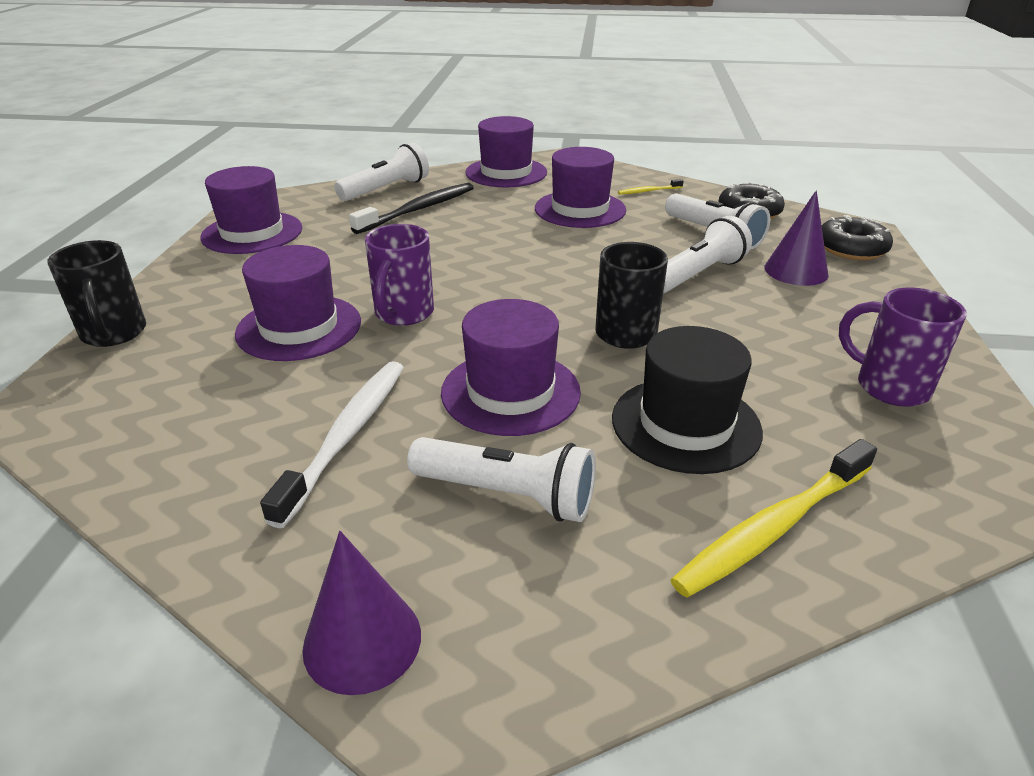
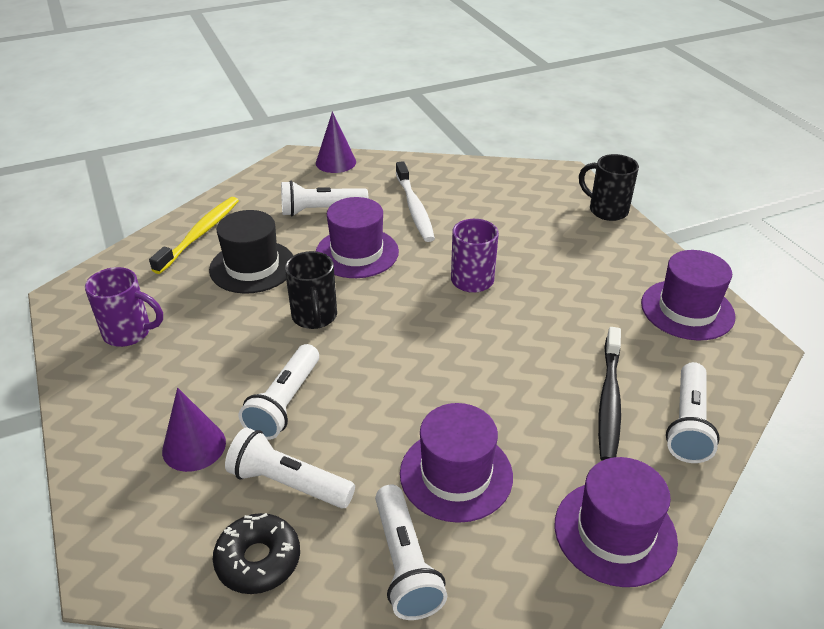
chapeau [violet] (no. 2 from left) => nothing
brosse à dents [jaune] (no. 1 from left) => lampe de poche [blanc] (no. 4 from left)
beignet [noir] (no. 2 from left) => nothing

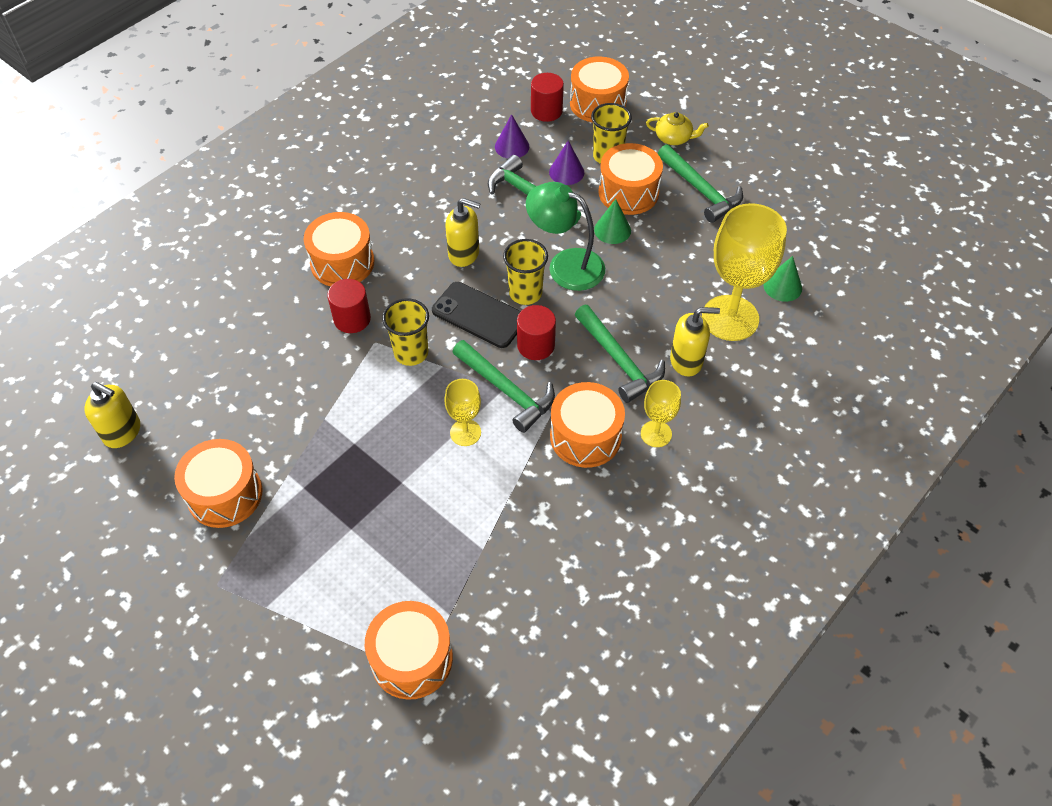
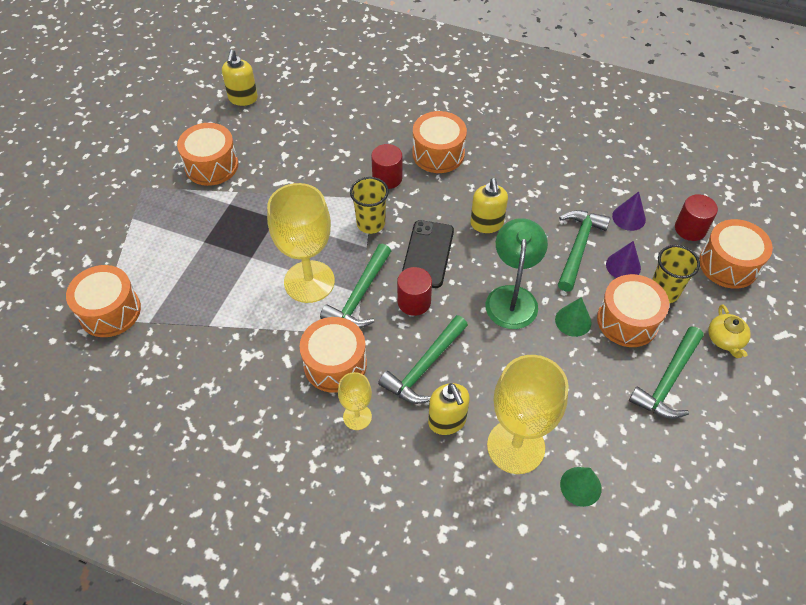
verre à pied [jaune] (no. 1 from left), x1.97
gobelet [jaune] (no. 2 from left) => nothing

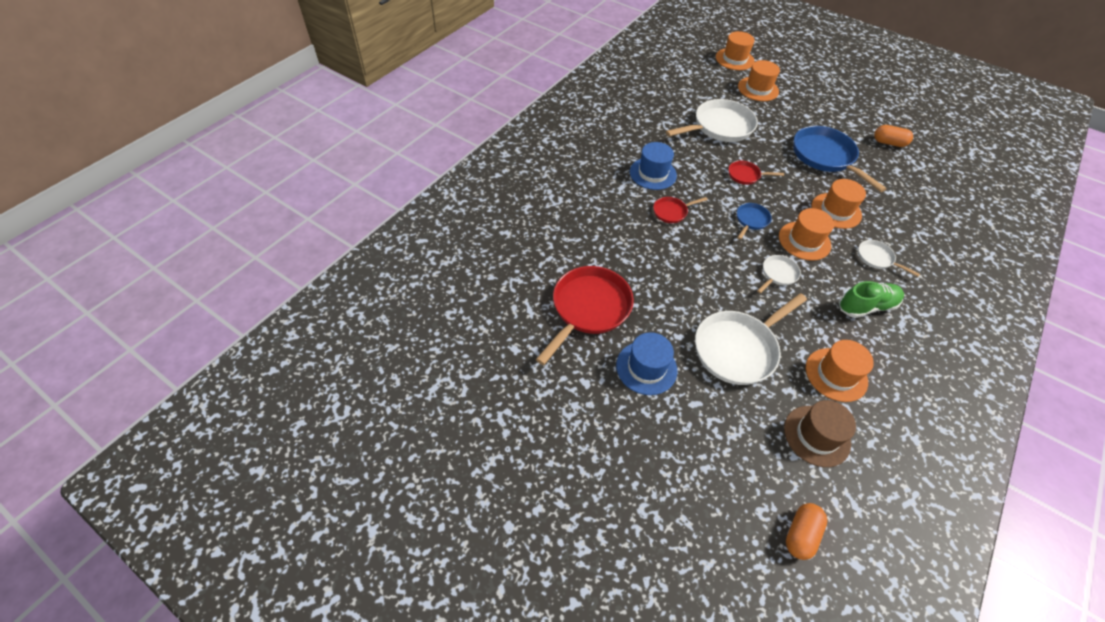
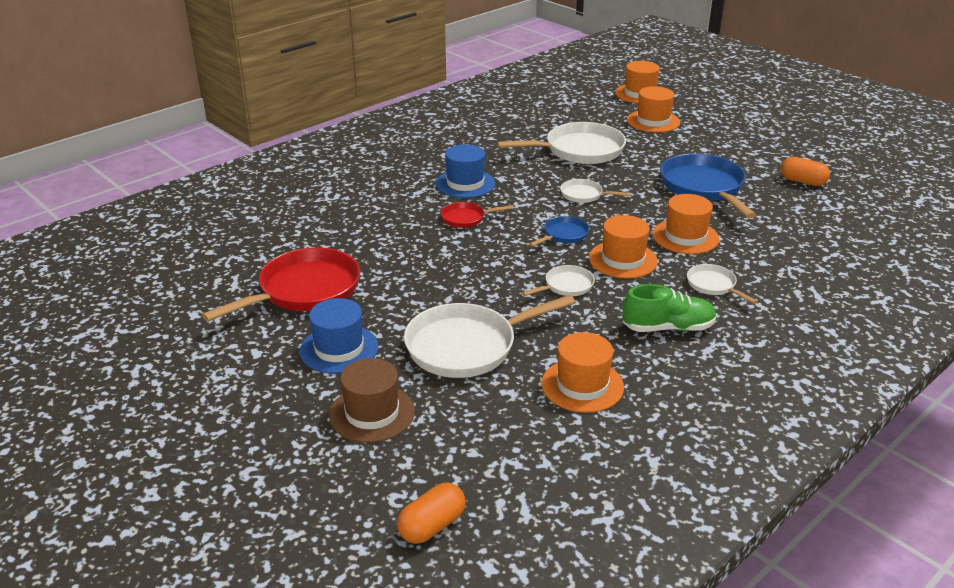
poêle [rouge] (no. 3 from left) => poêle [blanc] (no. 4 from left)
chapeau [marron], relocated

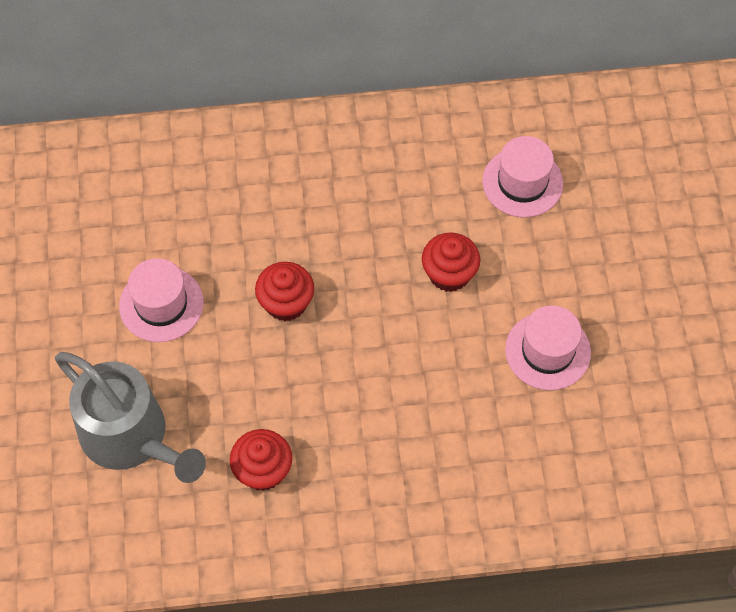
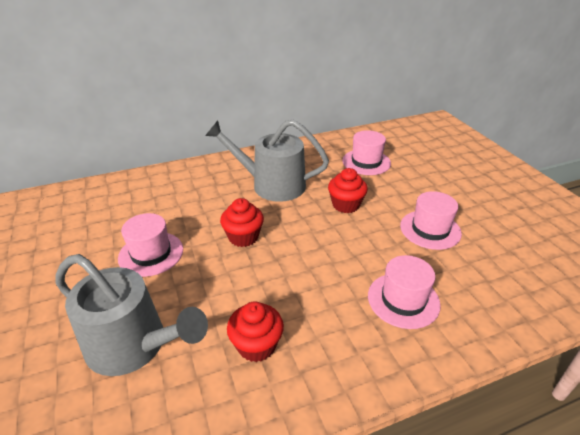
nothing => arrosoir [gris] (no. 2 from left)
nothing => chapeau [rose] (no. 3 from left)

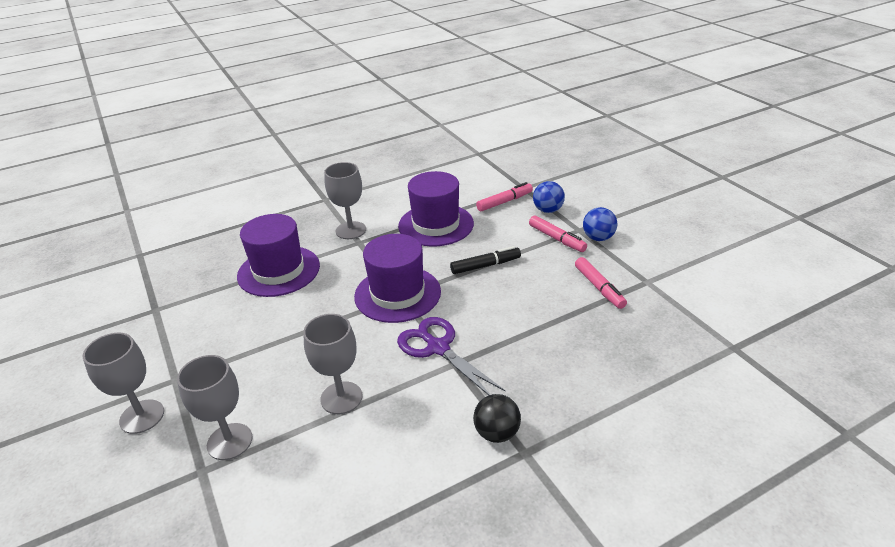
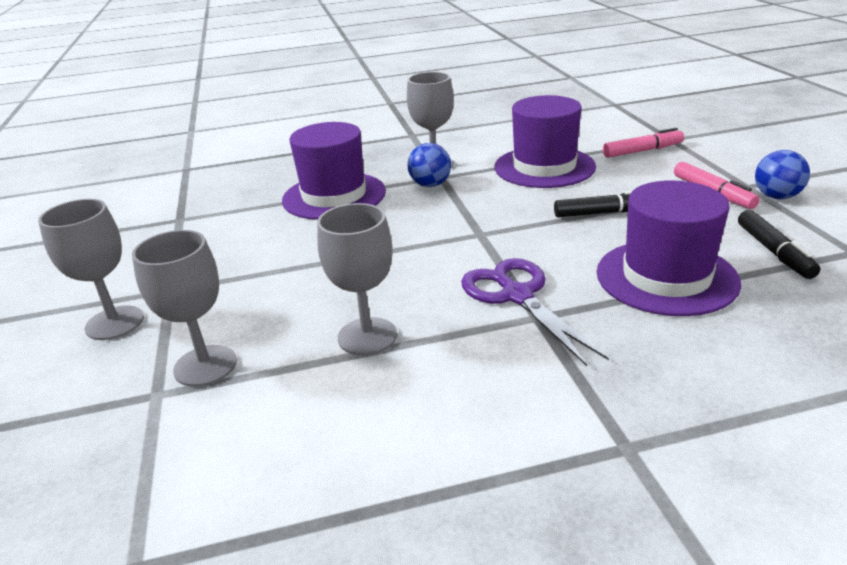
chapeau [violet] (no. 2 from left in the first image) => chapeau [violet] (no. 3 from left), relocated
balle [noir] => nothing
balle [bleu] (no. 1 from left), relocated
feutre [rose] (no. 3 from left) => feutre [noir] (no. 2 from left)

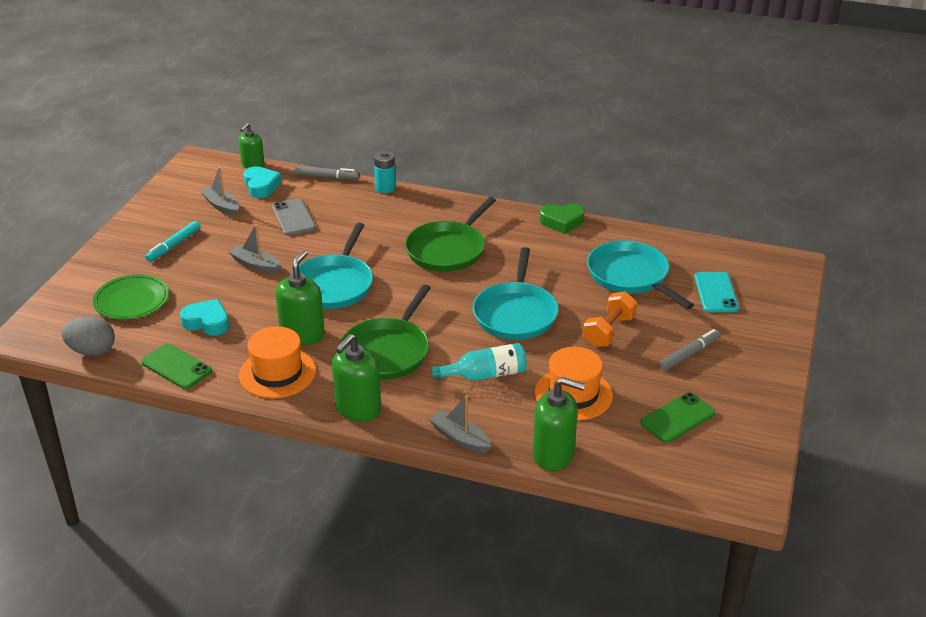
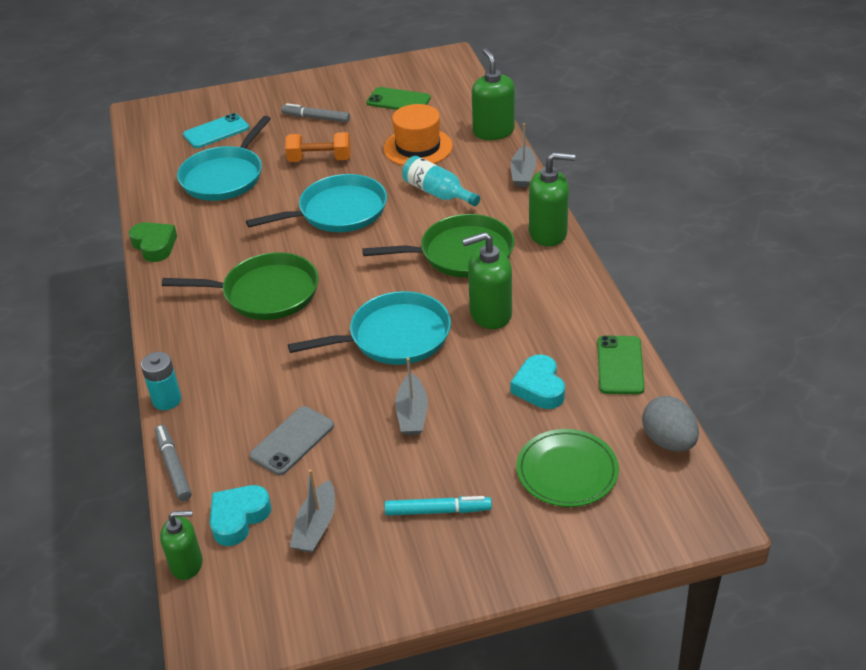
chapeau [orange] (no. 1 from left) => nothing

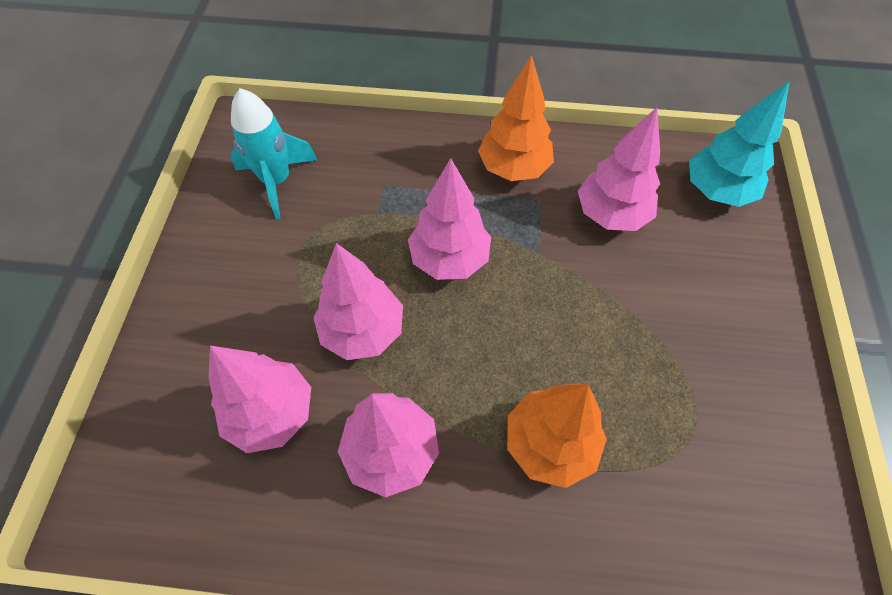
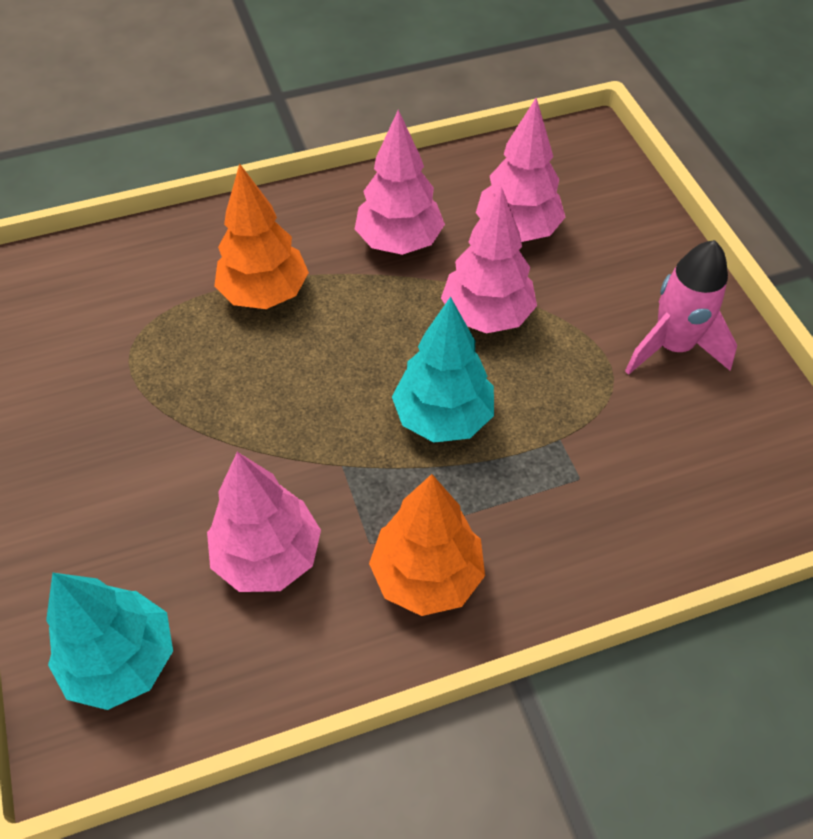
fusée [turquoise] => nothing
arbre [rose] (no. 4 from left) => arbre [turquoise] (no. 2 from left)
nothing => fusée [rose]

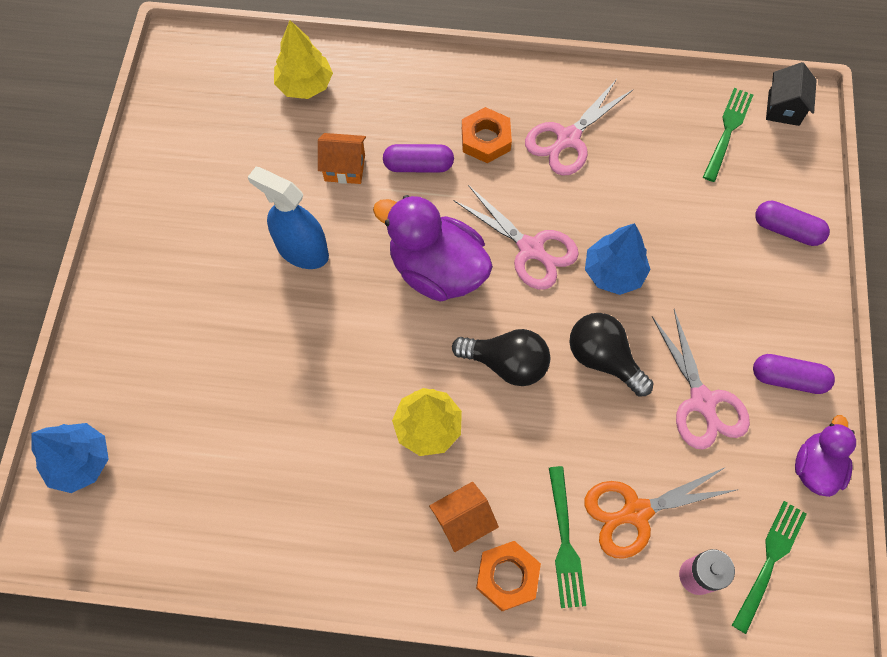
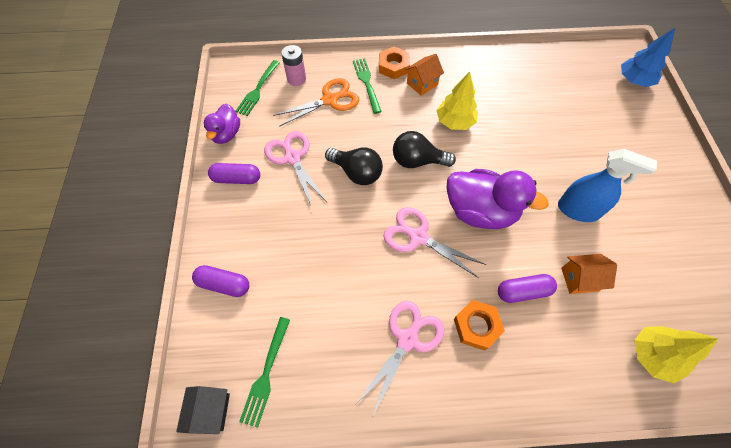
arbre [bleu] (no. 2 from left) => nothing

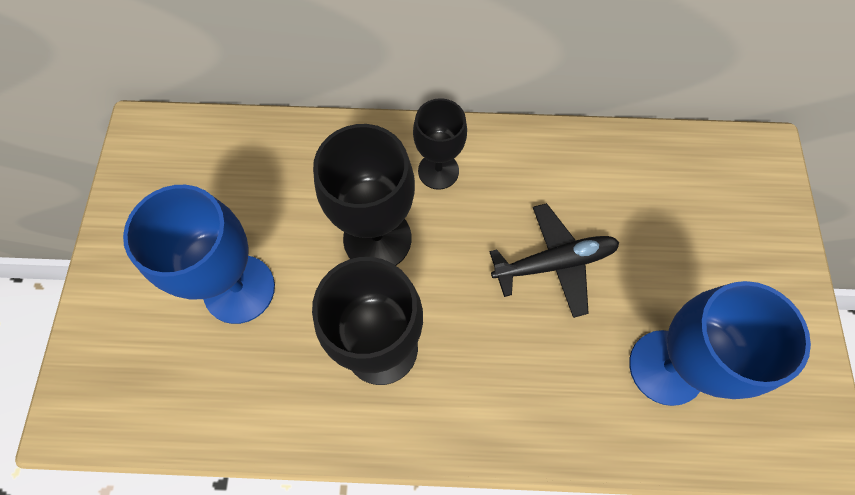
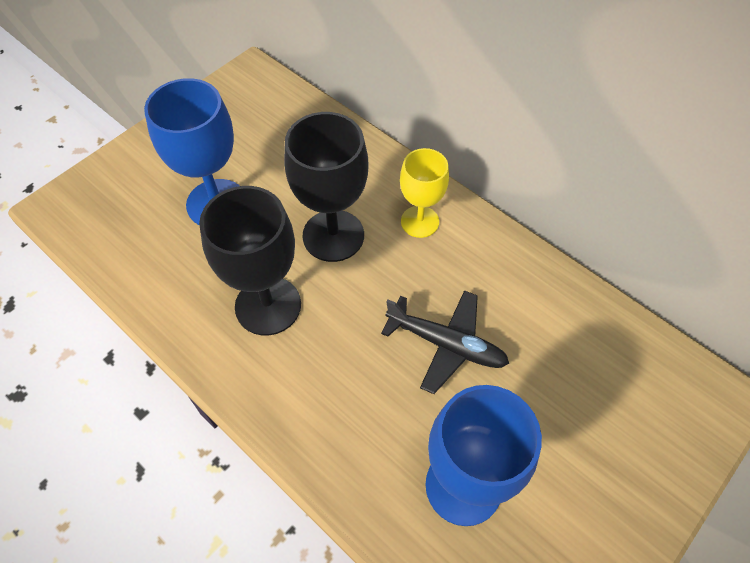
verre à pied [noir] (no. 3 from left) => verre à pied [jaune]

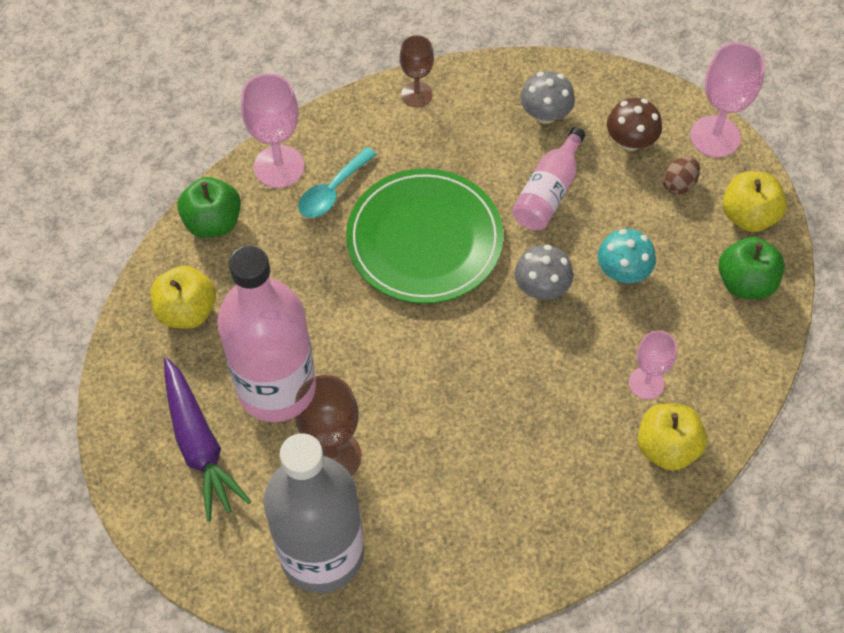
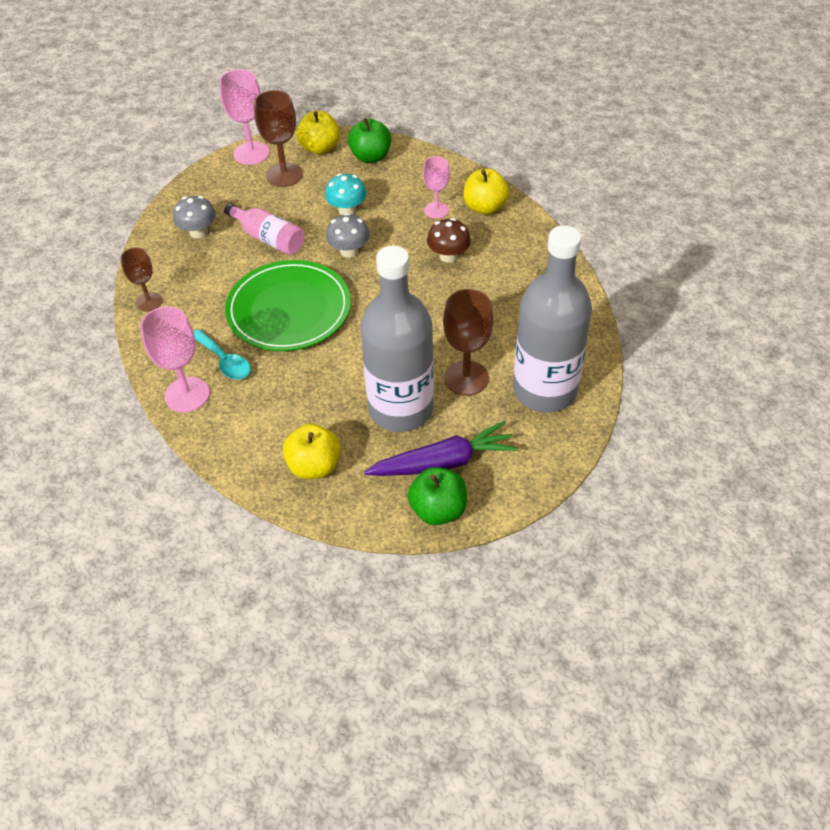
pomme [vert] (no. 1 from left in the first image) => pomme [vert] (no. 2 from left), relocated
bouteille [rose] (no. 1 from left) => bouteille [gris] (no. 1 from left)
champignon [marron], relocated
œuf [marron] => verre à pied [marron] (no. 2 from left)

